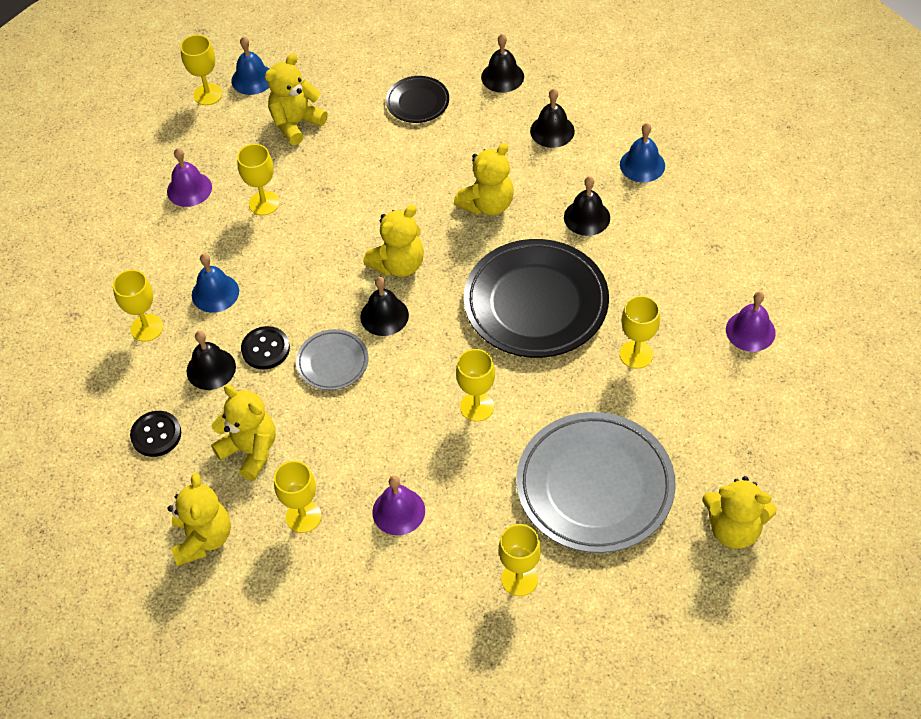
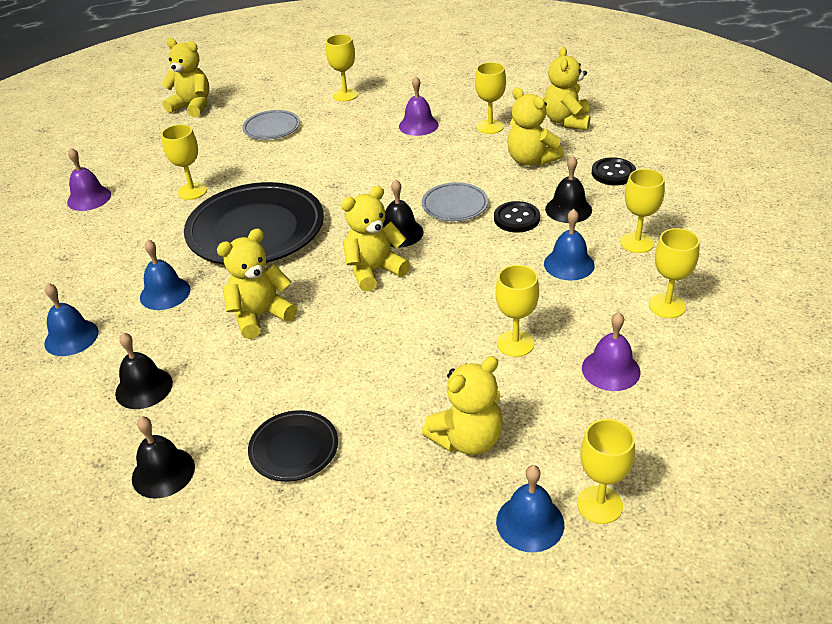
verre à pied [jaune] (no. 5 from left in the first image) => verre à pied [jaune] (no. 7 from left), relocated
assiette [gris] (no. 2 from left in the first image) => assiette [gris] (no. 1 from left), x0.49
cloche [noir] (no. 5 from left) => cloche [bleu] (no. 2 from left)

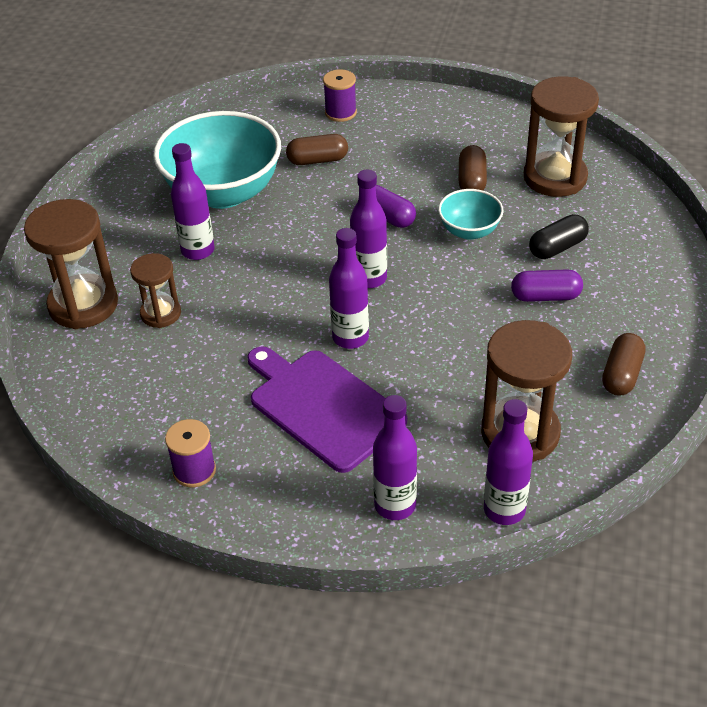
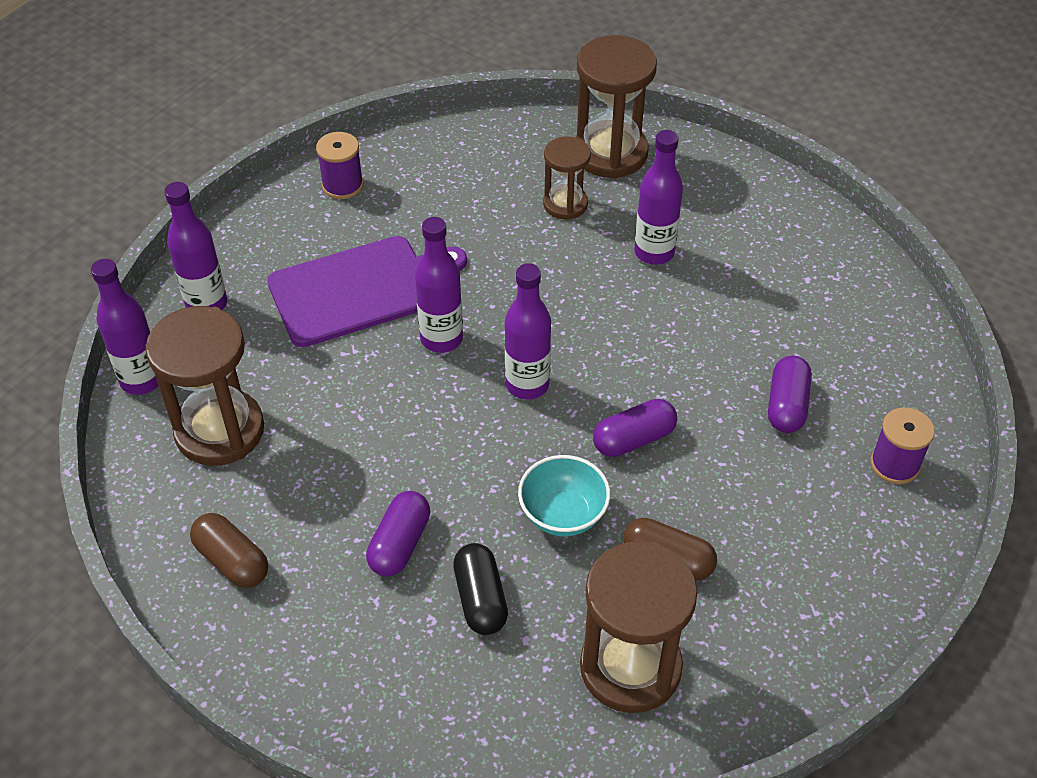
bol [turquoise] (no. 1 from left) => nothing
gélule [marron] (no. 1 from left) => gélule [violet] (no. 3 from left)

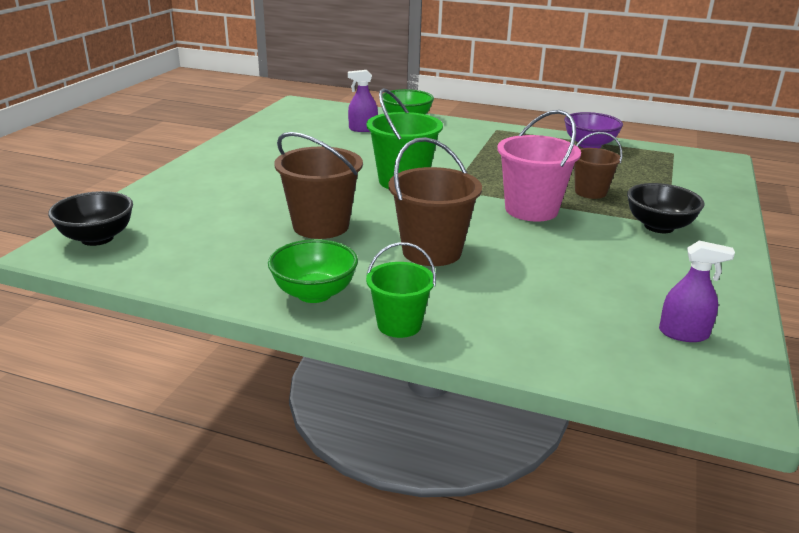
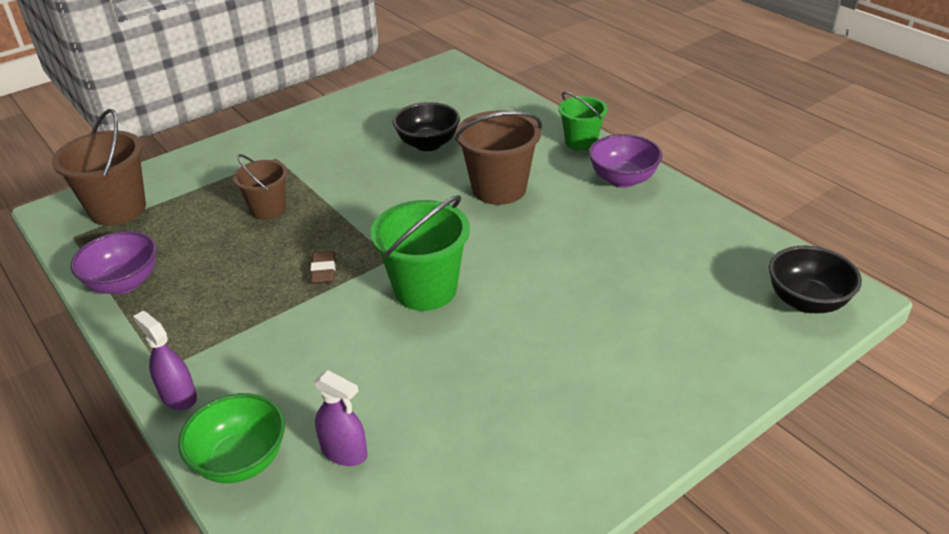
bol [vert] (no. 1 from left) => bol [violet] (no. 2 from left)
seau [marron] (no. 1 from left), relocated
seau [rose] => nothing
bol [noir] (no. 2 from left in the first image) => bol [noir] (no. 1 from left), relocated
vaporisateur [violet] (no. 2 from left in the first image) => vaporisateur [violet] (no. 1 from left), relocated
nothing => gomme [marron]

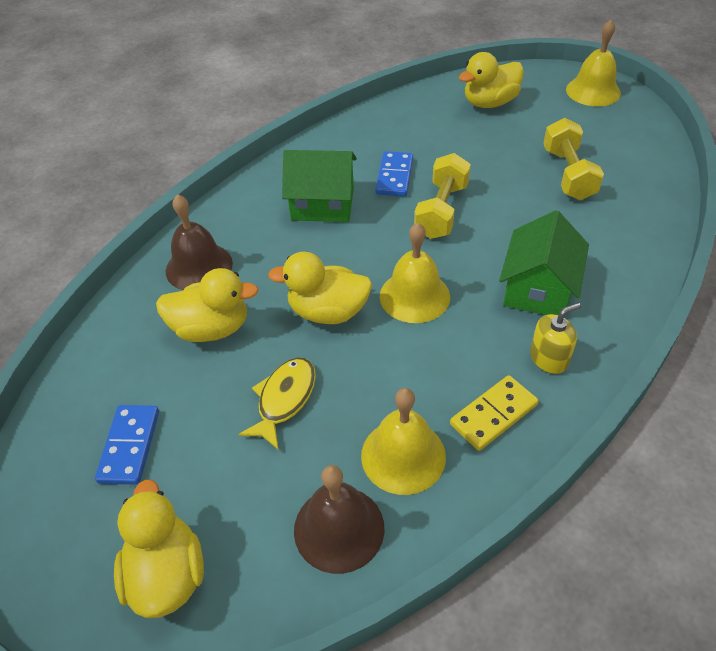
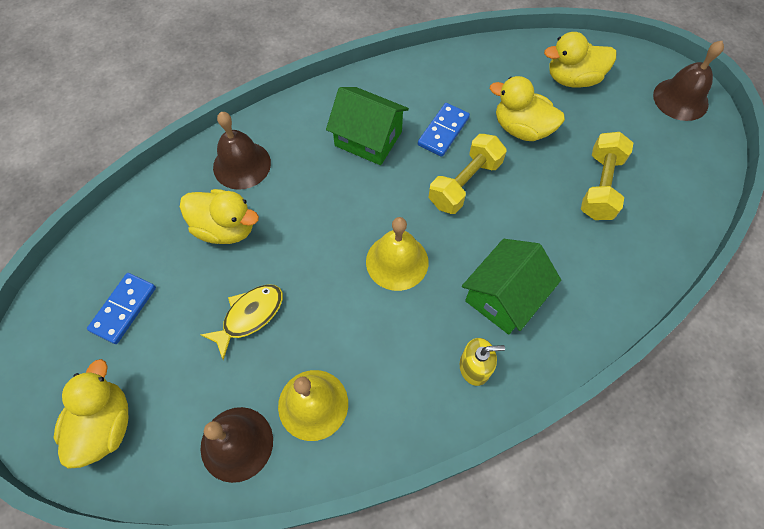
canard [jaune] (no. 3 from left), relocated
domino [jaune] => nothing
cloche [jaune] (no. 3 from left) => cloche [marron] (no. 3 from left)

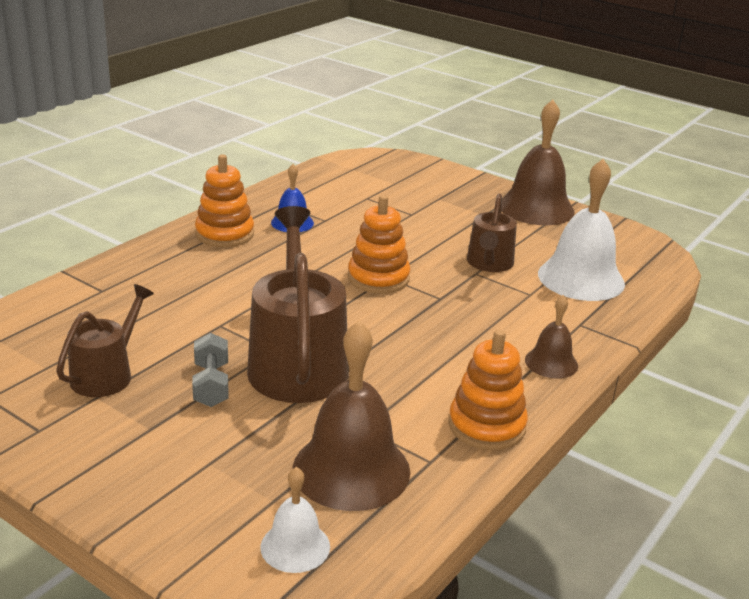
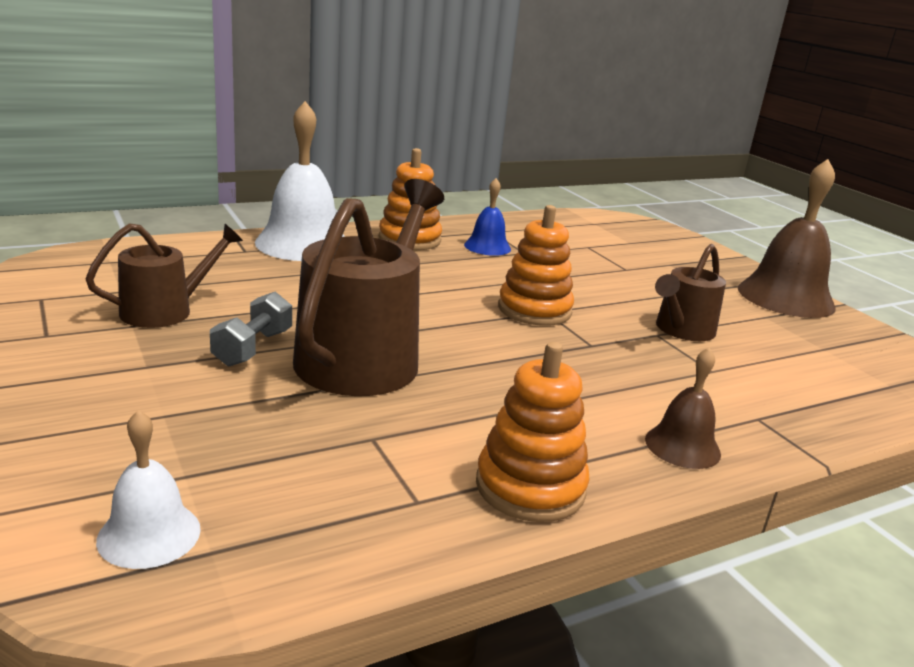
cloche [marron] (no. 1 from left) => nothing
cloche [blanc] (no. 2 from left), relocated

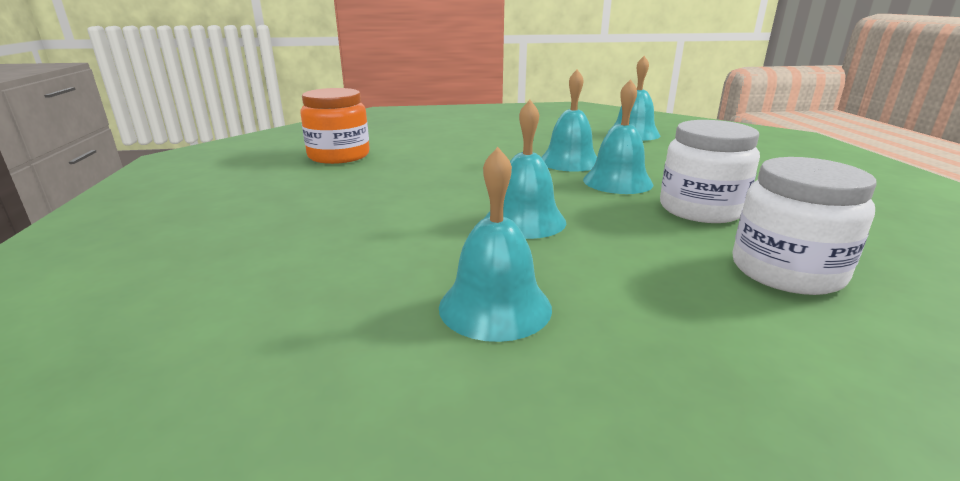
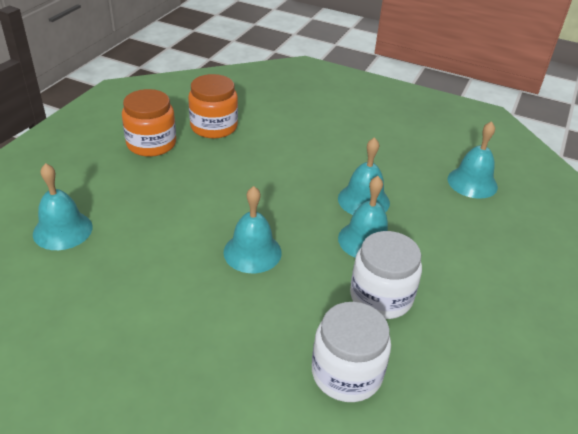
cloche [turquoise] (no. 1 from left), relocated
nothing => bocal [orange] (no. 1 from left)

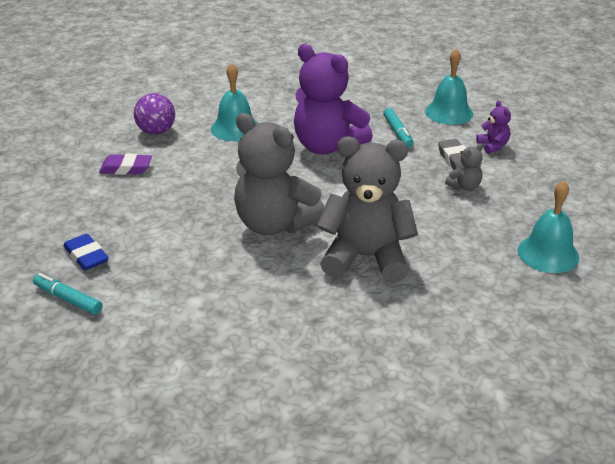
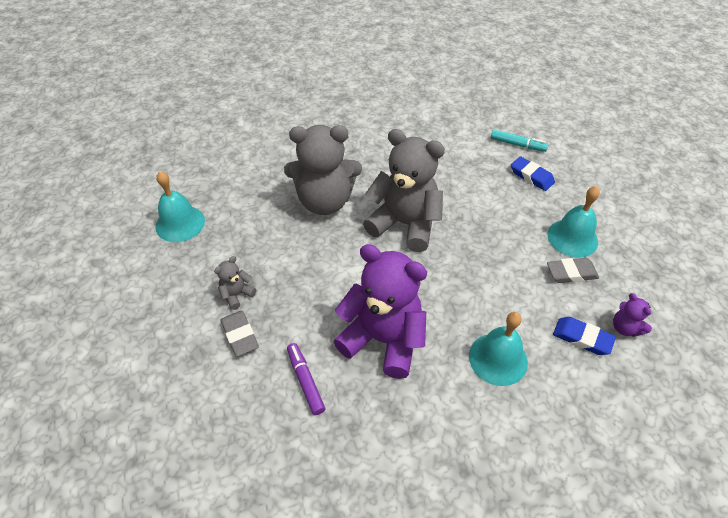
gomme [violet] => gomme [gris] (no. 2 from left)
balle [violet] => gomme [bleu] (no. 2 from left)
feutre [turquoise] (no. 2 from left) => feutre [violet]
cloche [turquoise] (no. 2 from left in the first image) => cloche [turquoise] (no. 3 from left), relocated
ours en peluche [violet] (no. 2 from left), relocated

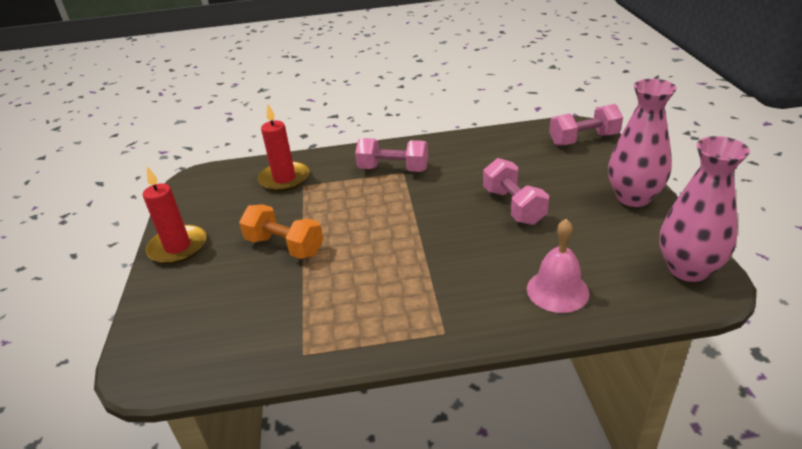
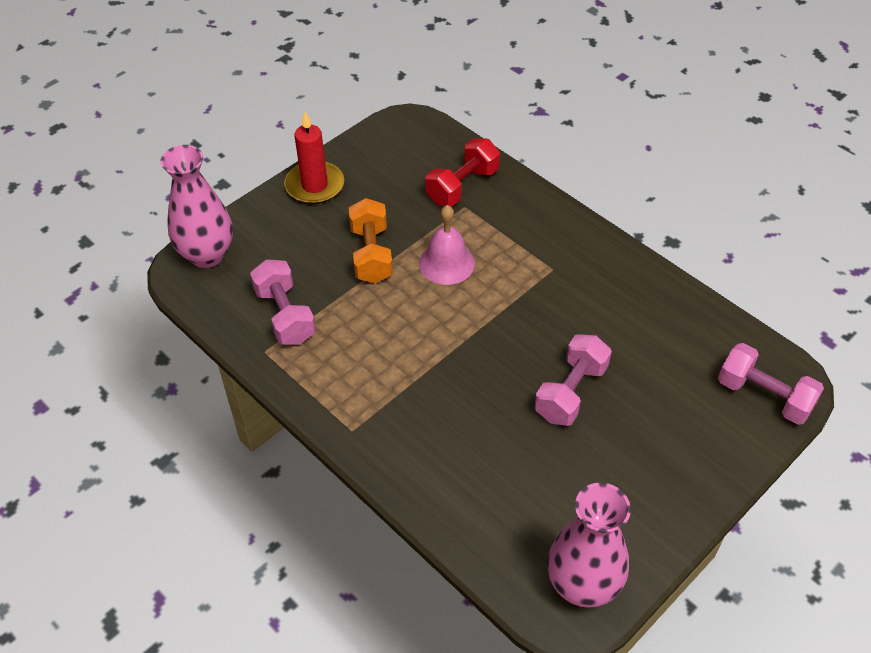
bougie [rouge] (no. 2 from left) => haltère [rouge]
haltère [rose] (no. 1 from left), relocated
cloche [rose], relocated
vase [rose] (no. 1 from left), relocated

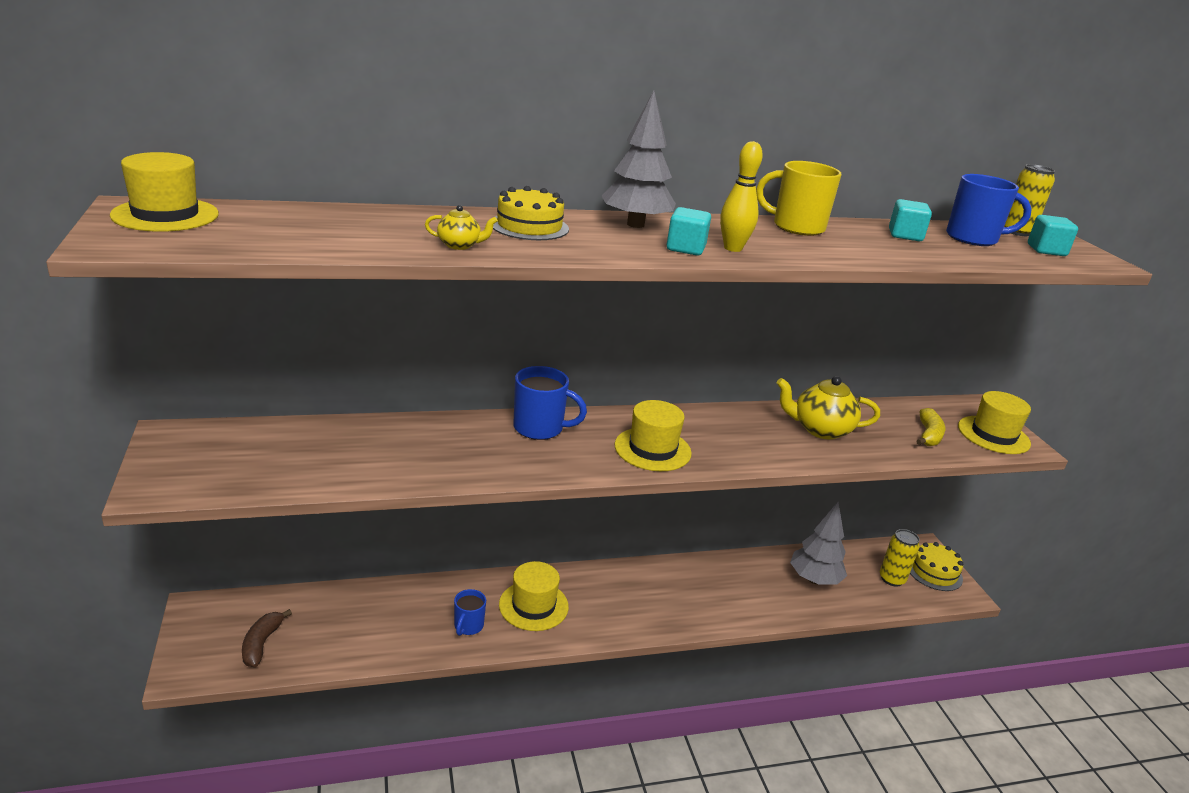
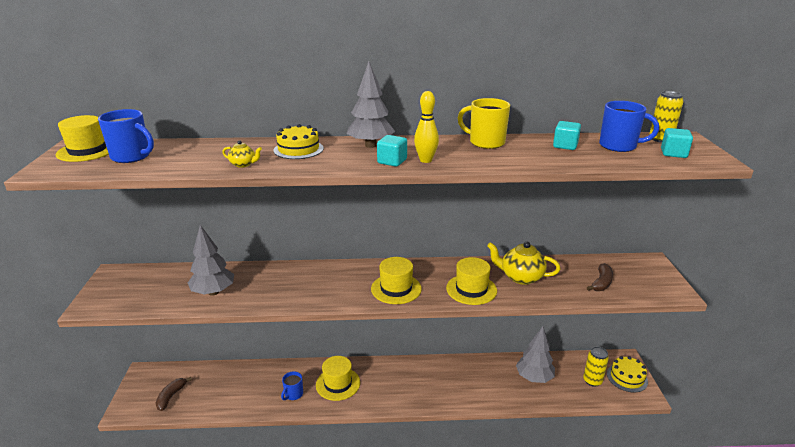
tasse [bleu] (no. 2 from left in the first image) => tasse [bleu] (no. 1 from left), relocated
banane [jaune] => banane [marron] (no. 2 from left)
chapeau [jaune] (no. 4 from left), relocated
nothing => arbre [gris] (no. 1 from left)

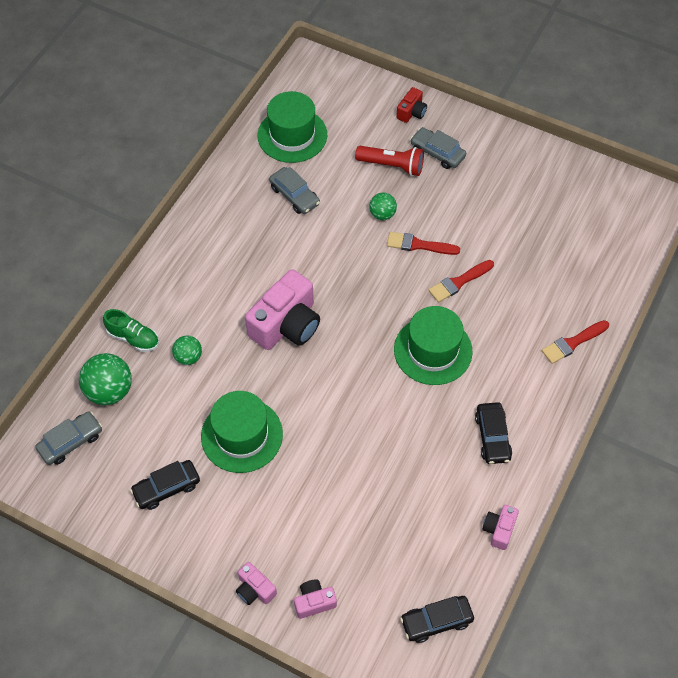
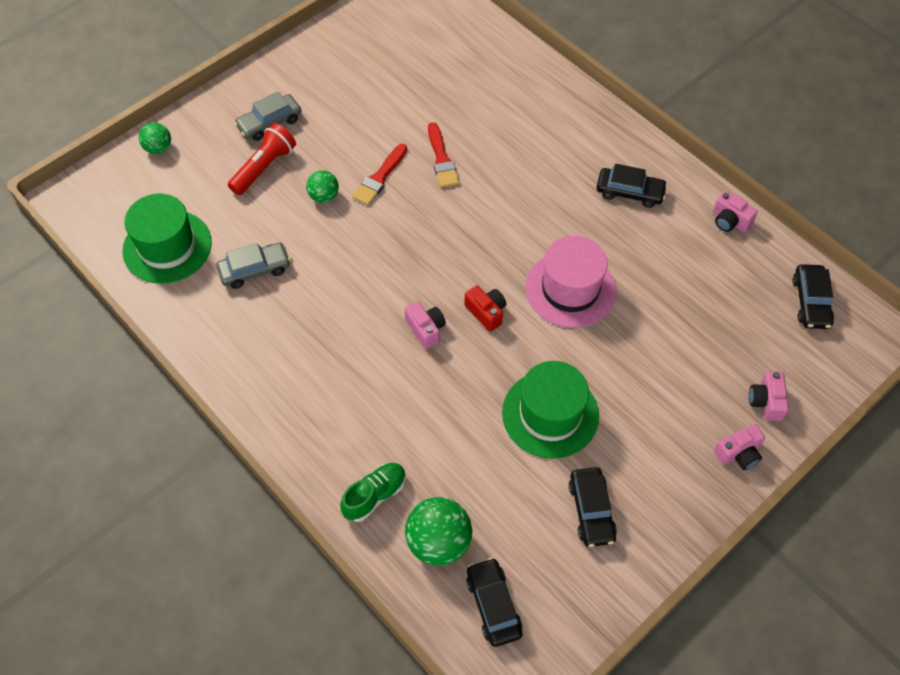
voiture [gris] (no. 1 from left) => voiture [noir] (no. 1 from left)
balle [vert] (no. 2 from left in the first image) => balle [vert] (no. 1 from left), relocated
appareil photo [rose] (no. 2 from left in the first image) => appareil photo [rose] (no. 1 from left), x0.49
chapeau [vert] (no. 3 from left) => nothing
appareil photo [rouge], relocated
pinceau [rouge] (no. 3 from left) => nothing
nothing => chapeau [rose]

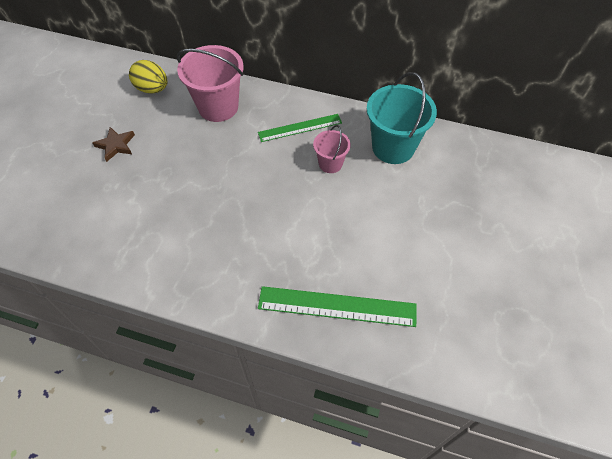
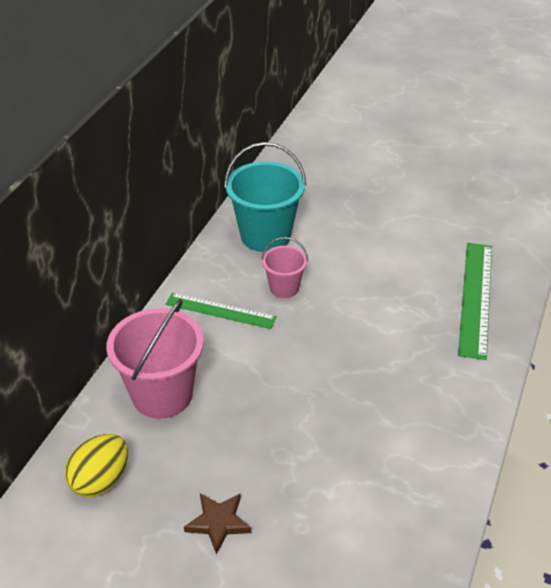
règle [vert] (no. 1 from left), 60 degrees counterclockwise

